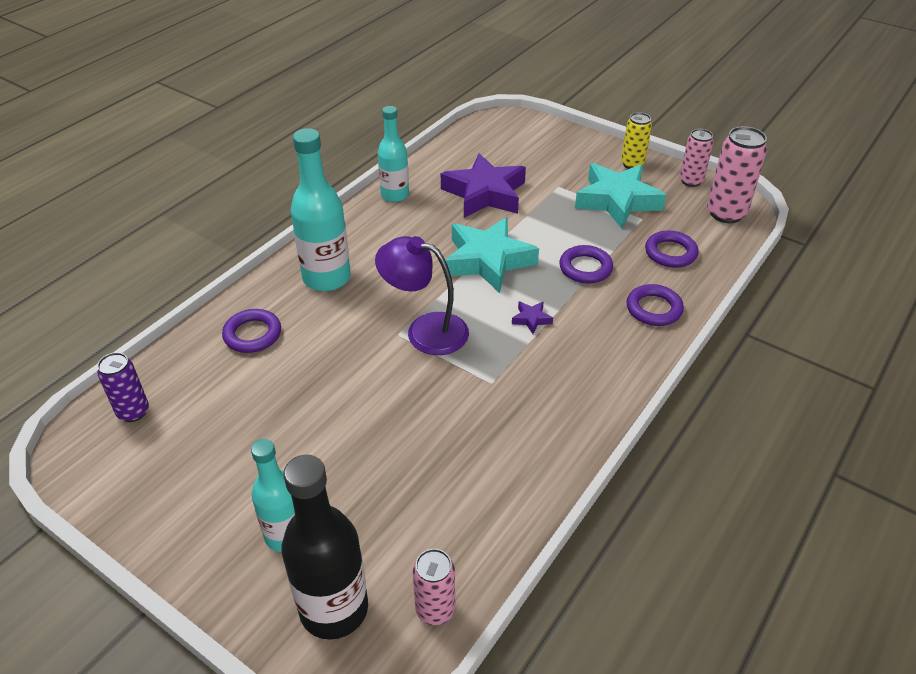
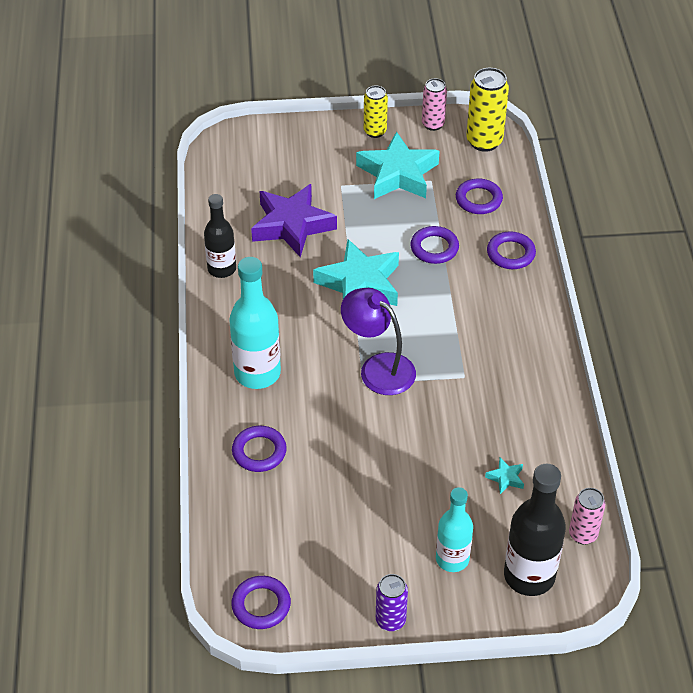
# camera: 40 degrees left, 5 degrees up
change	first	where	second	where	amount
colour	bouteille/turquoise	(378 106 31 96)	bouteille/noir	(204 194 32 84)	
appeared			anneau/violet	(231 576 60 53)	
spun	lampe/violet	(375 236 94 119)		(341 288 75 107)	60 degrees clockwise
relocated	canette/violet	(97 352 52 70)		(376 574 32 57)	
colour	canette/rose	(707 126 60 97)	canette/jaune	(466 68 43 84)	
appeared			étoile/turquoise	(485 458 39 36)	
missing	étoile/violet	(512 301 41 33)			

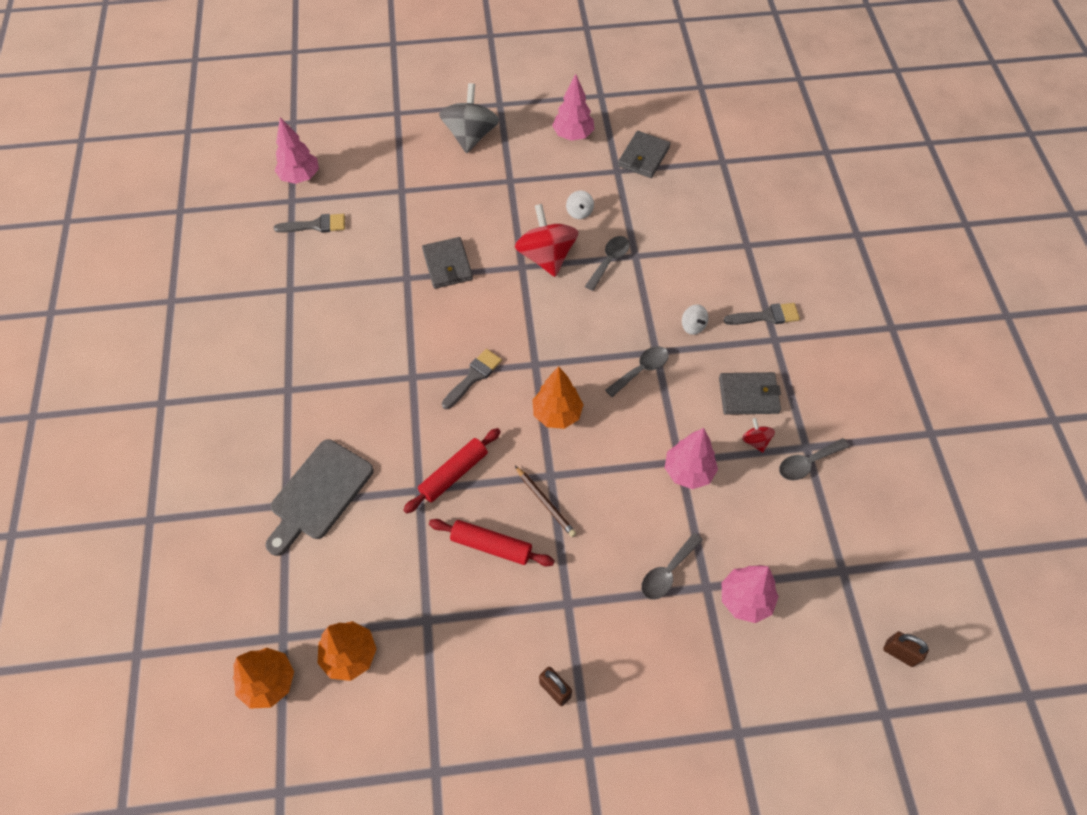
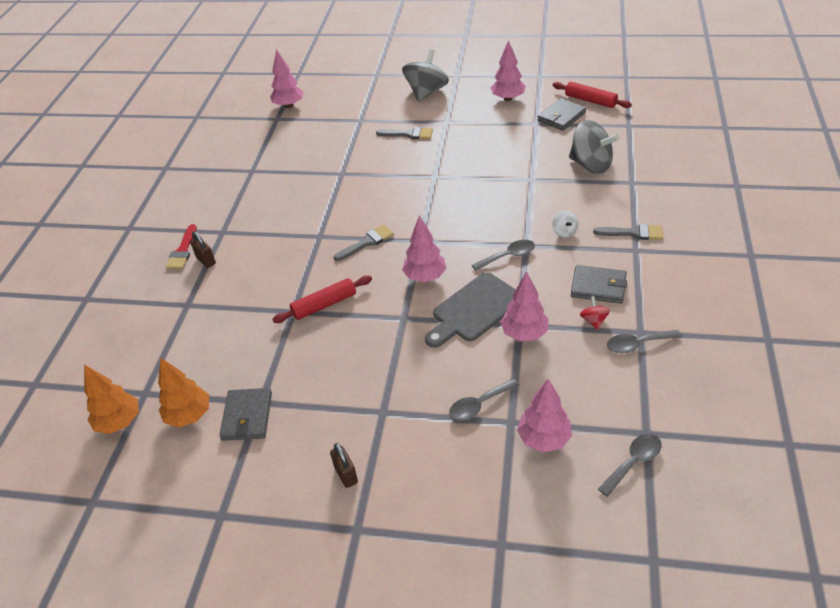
# camera: 20 degrees right, 15 degrees down
change	first	where	second	where	amount
appeared			pinceau/rouge	(166 224 31 45)	
relocated	cadenas/marron	(883 631 46 36)		(190 231 26 37)	
relocated	portefeuille/gris	(422 237 51 52)		(219 388 53 53)	
relocated	pinceau/gris	(274 214 71 19)		(376 127 57 12)	
colour	arbre/orange	(532 366 52 63)	arbre/rose	(402 215 44 67)	
relocated	planche à découper/gris	(265 439 109 117)		(425 272 91 76)	
relocated	rouleau à pâtisserie/rouge	(429 519 125 47)		(553 82 79 26)	
appeared			toupie/gris	(569 120 50 54)	
relocated	cuillère/gris	(585 236 45 55)		(598 433 64 64)	
missing	toupie/rouge	(515 204 63 73)			
missing	crayon/marron	(515 466 62 71)			
missing	toupie/blanc	(566 191 28 28)			

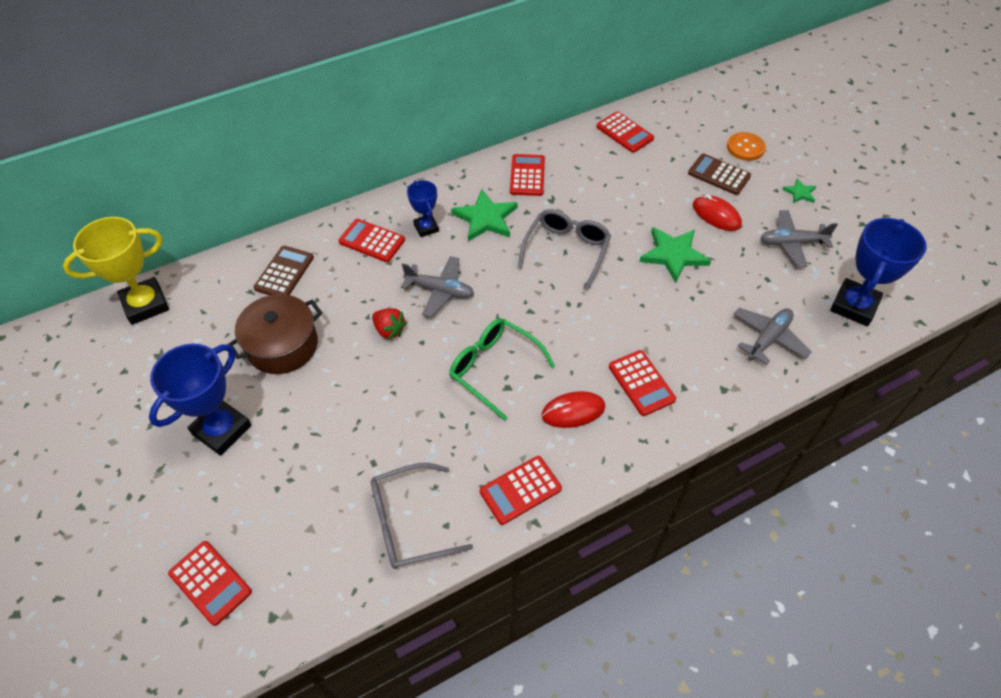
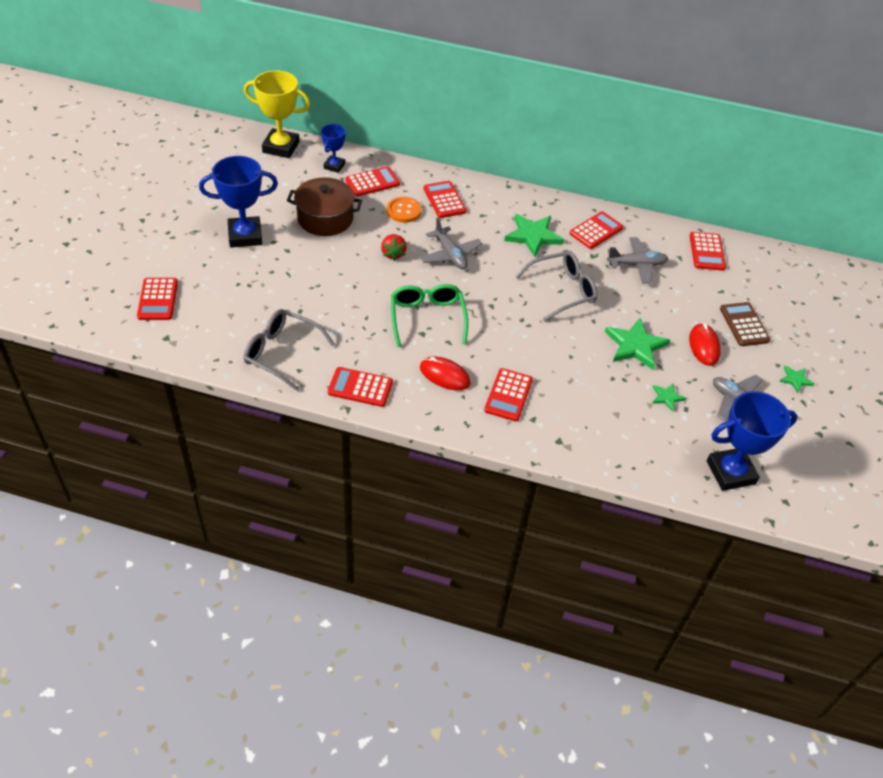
# camera: 40 degrees right, 5 degrees down
change	first	where	second	where	amount
relocated	trophée/bleu	(407 180 32 57)		(321 124 25 49)	
colour	calculatrice/marron	(254 246 60 49)	calculatrice/rouge	(345 166 55 31)	
relocated	bouton/orange	(727 132 39 29)		(387 197 35 26)	
relocated	avion/gris	(734 308 77 57)		(607 237 61 46)	
appeared			étoile/vert	(652 383 34 29)	

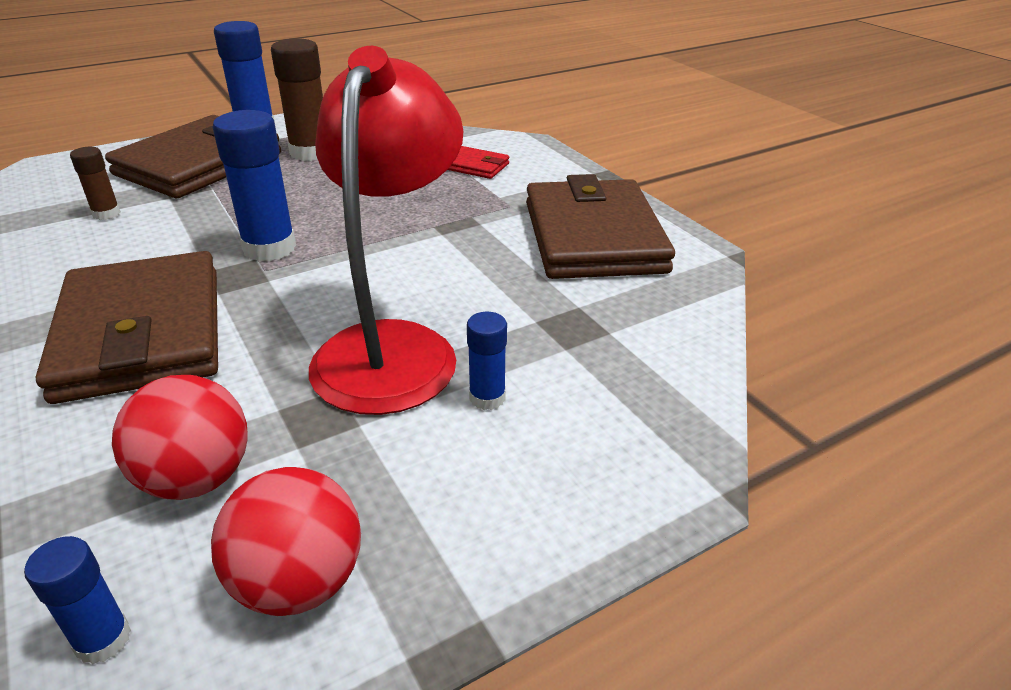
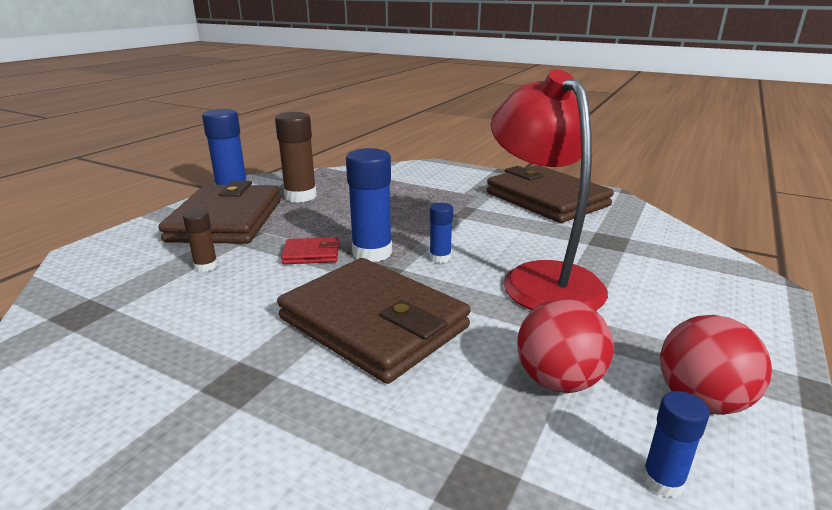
# camera: 30 degrees left, 10 degrees down
change	first	where	second	where	amount
relocated	portefeuille/rouge	(448 146 61 33)		(281 237 58 27)	
relocated	bâton de colle/bleu	(467 312 40 98)		(429 203 24 60)	

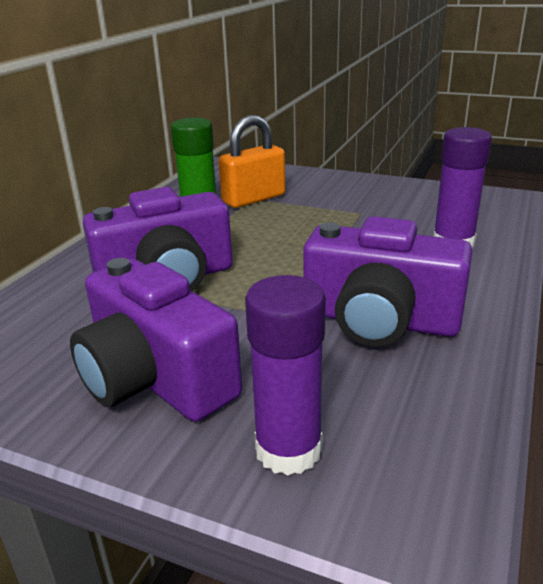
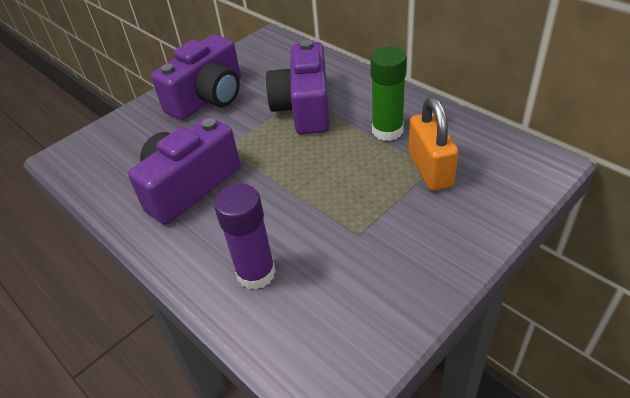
# camera: 115 degrees right, 15 degrees up
change	first	where	second	where	amount
spun	appareil photo/violet	(70 258 172 164)		(151 34 90 86)	150 degrees clockwise
missing	bâton de colle/violet	(245 275 81 201)			

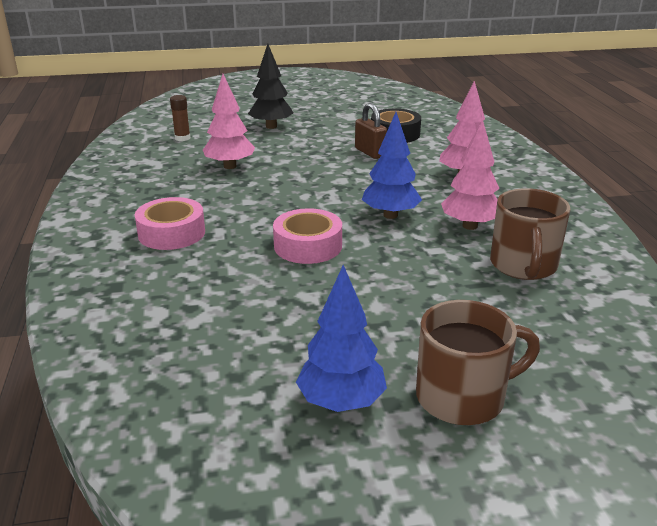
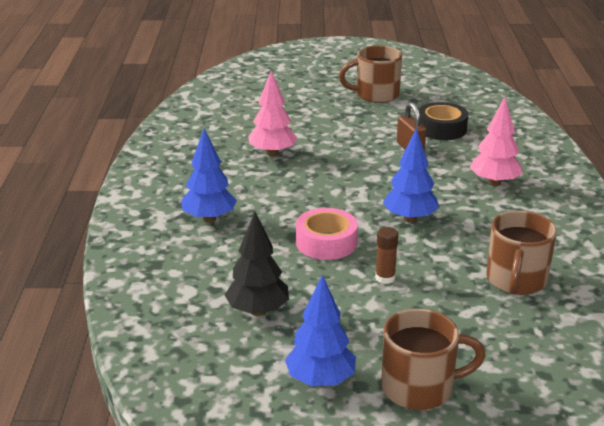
# camera: 10 degrees right, 0 degrees up
change	first	where	second	where	amount
exchanged	ruban adhésif/rose	(135 197 70 53)	arbre/bleu	(181 129 56 94)	
relocated	arbre/noir	(248 44 46 85)		(225 212 64 104)	
appeared			tasse/marron	(339 46 63 57)	
relocated	bâton de colle/marron	(170 95 20 46)		(375 227 23 57)	
missing	arbre/rose	(441 119 59 111)			

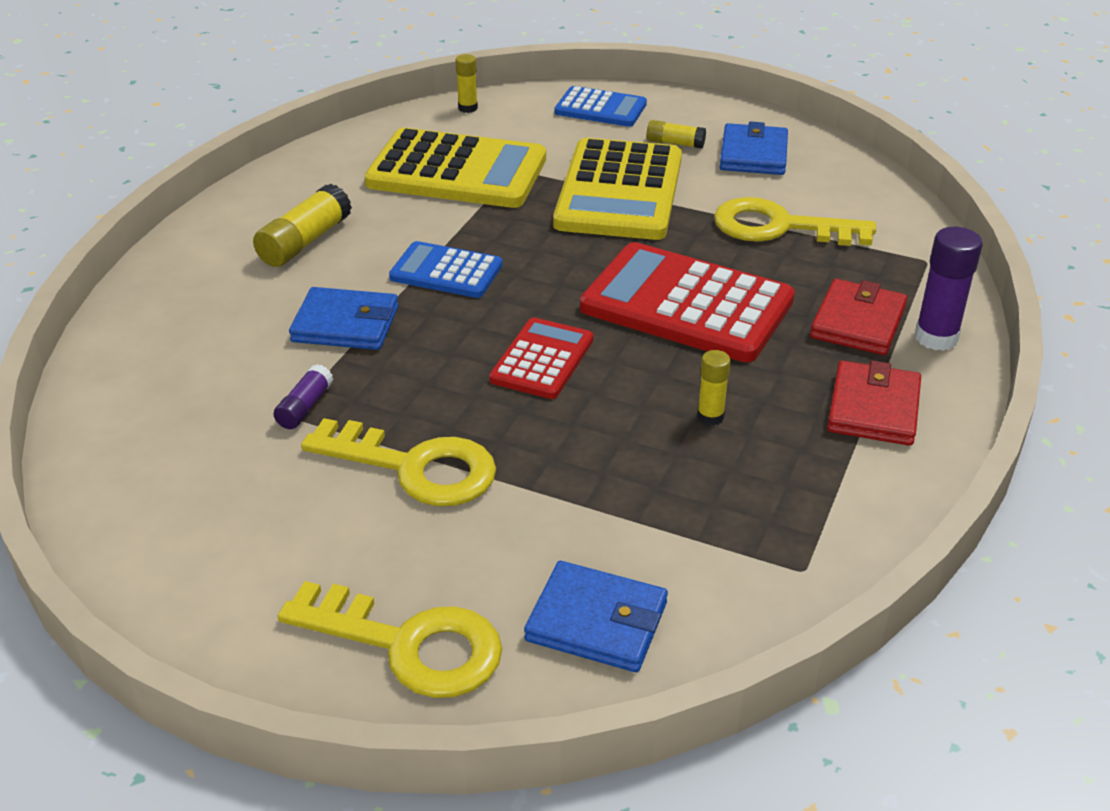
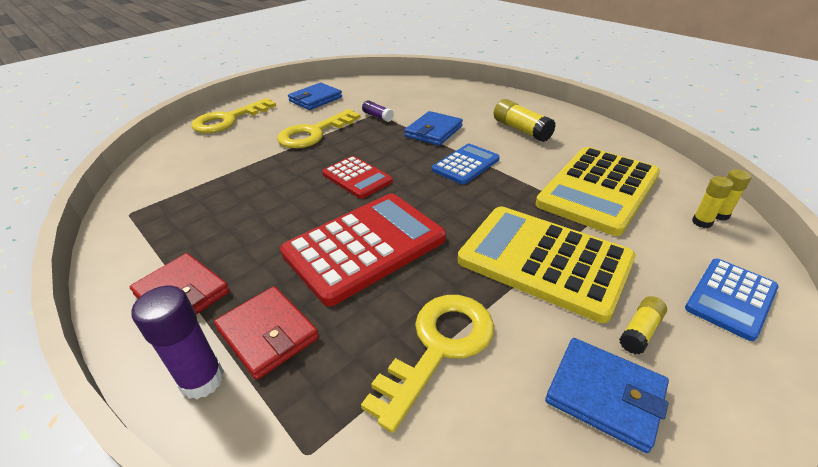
# camera: 115 degrees right, 0 degrees up
change	first	where	second	where	amount
relocated	portefeuille/bleu	(524 561 144 111)		(288 83 54 27)	
relocated	bâton de colle/jaune	(697 350 34 76)		(692 176 41 52)	

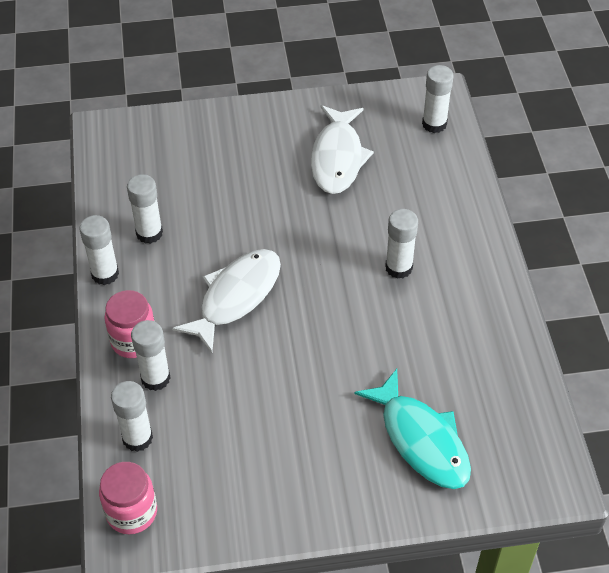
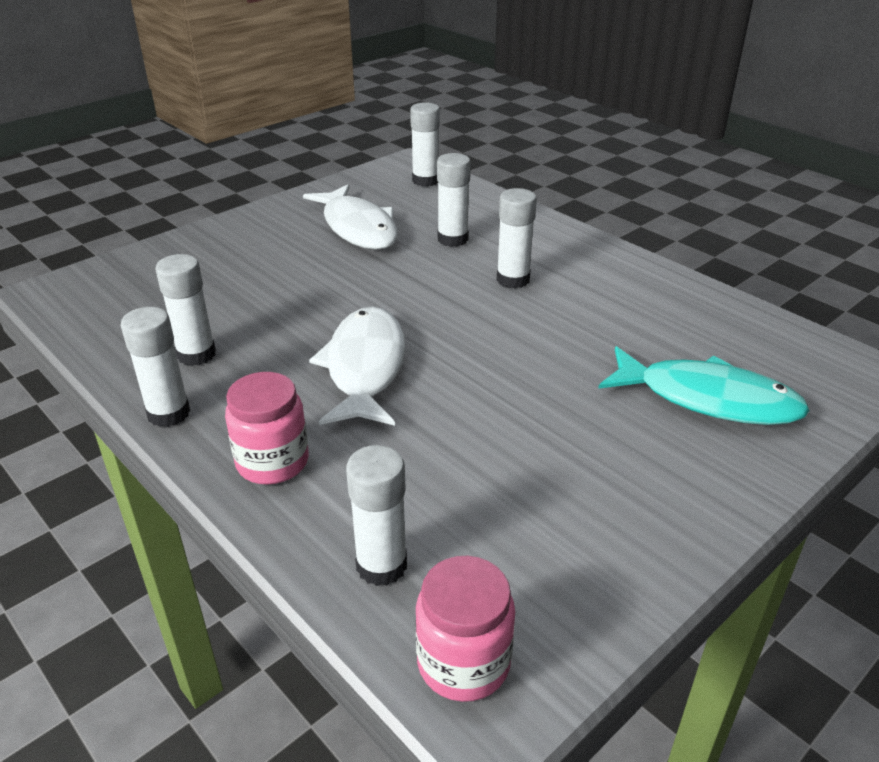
# camera: 35 degrees left, 15 degrees down
change	first	where	second	where	amount
relocated	bâton de colle/blanc	(131 320 40 71)		(437 153 34 94)	

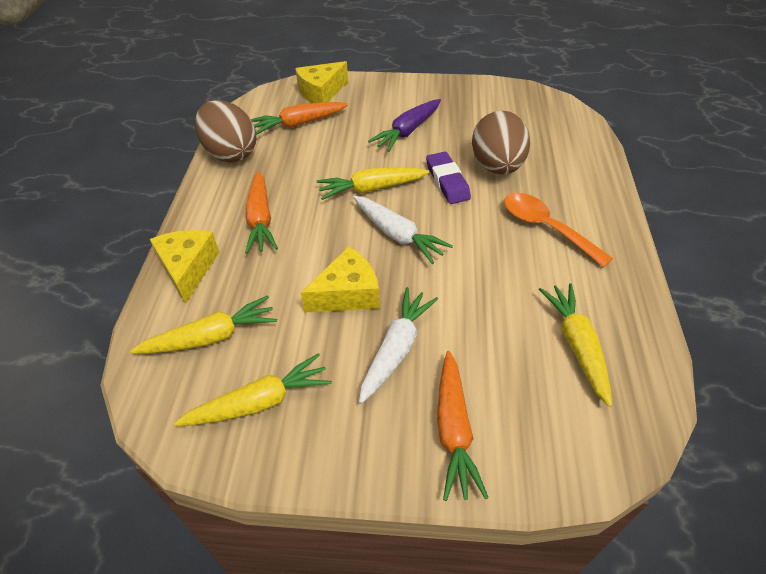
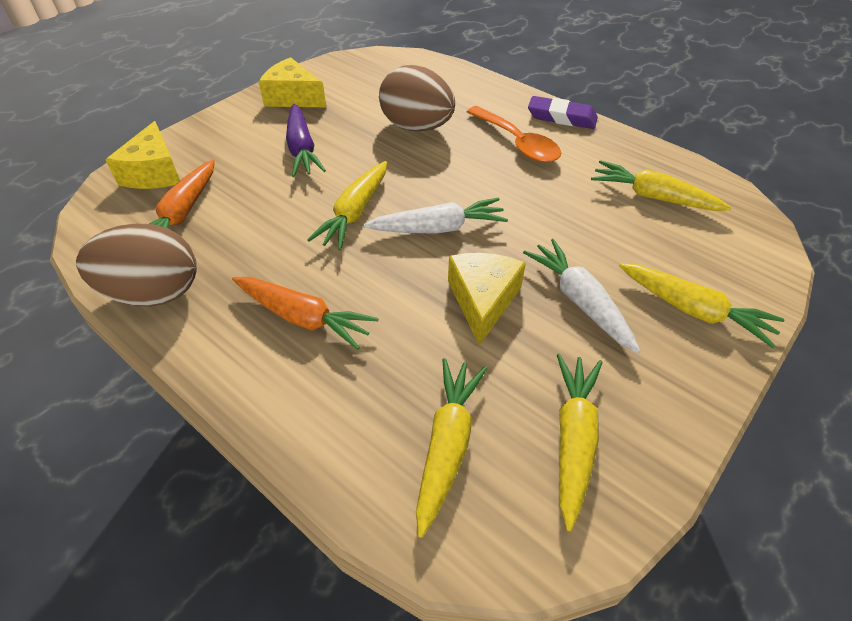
# camera: 55 degrees left, 0 degrees up
change	first	where	second	where	amount
relocated	fromage/jaune	(150 230 69 74)		(259 57 67 50)	
spun	cuillère/orange	(504 193 109 74)		(467 106 94 57)	120 degrees counterclockwise
relocated	gomme/violet	(426 152 45 52)		(528 96 70 33)	
colour	carotte/orange	(437 351 51 150)	carotte/jaune	(619 263 165 85)	

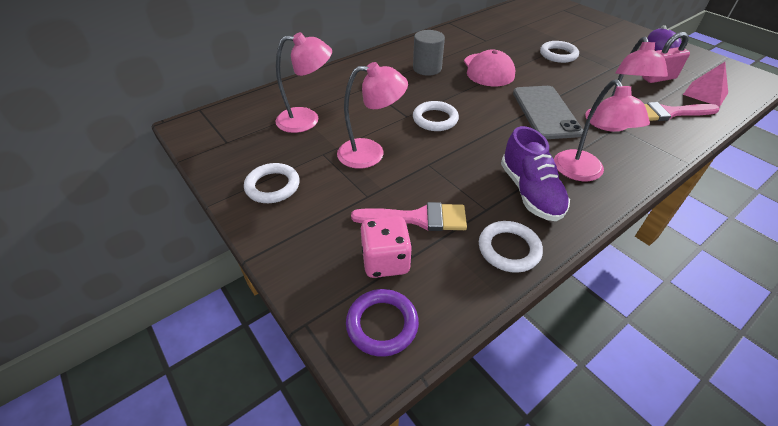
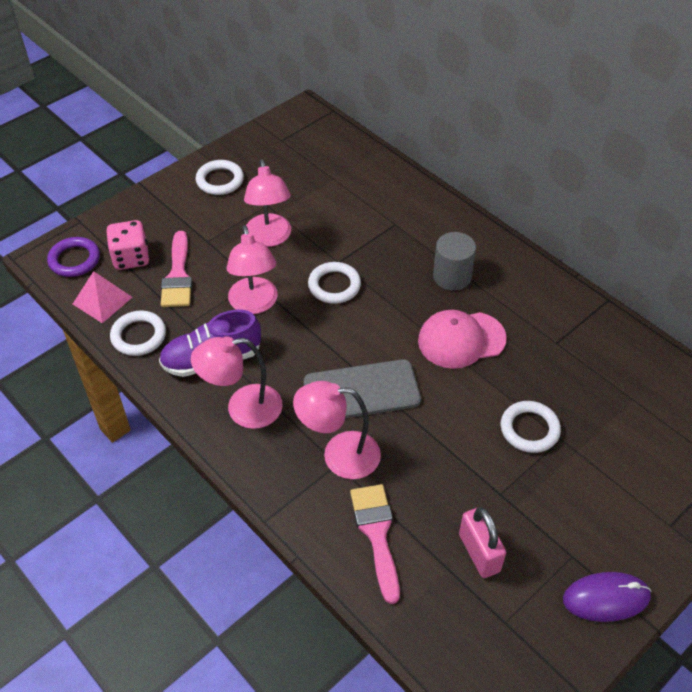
# camera: 85 degrees right, 5 degrees up
change	first	where	second	where	amount
relocated	pyramide/rose	(683 62 45 45)		(73 271 60 52)	
relocated	lampe/rose	(276 32 56 101)		(227 225 51 89)	

